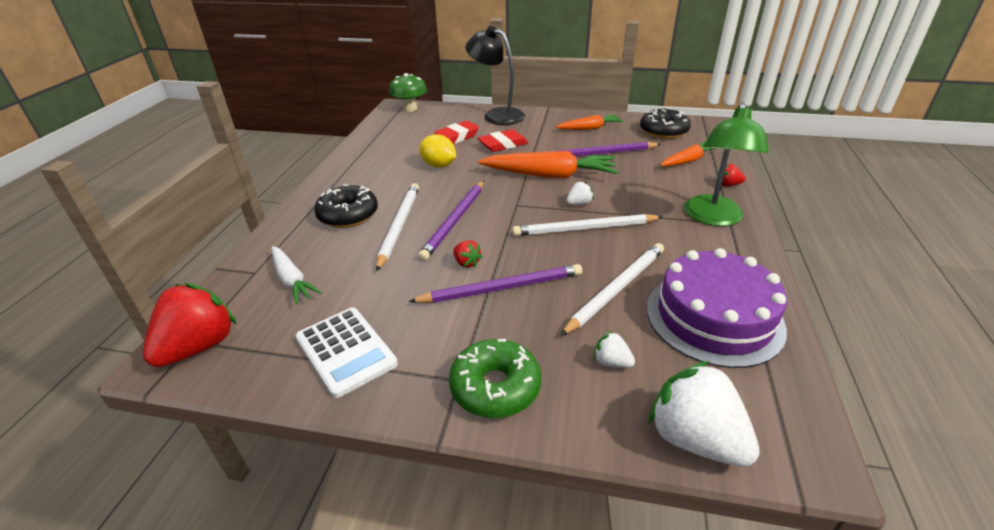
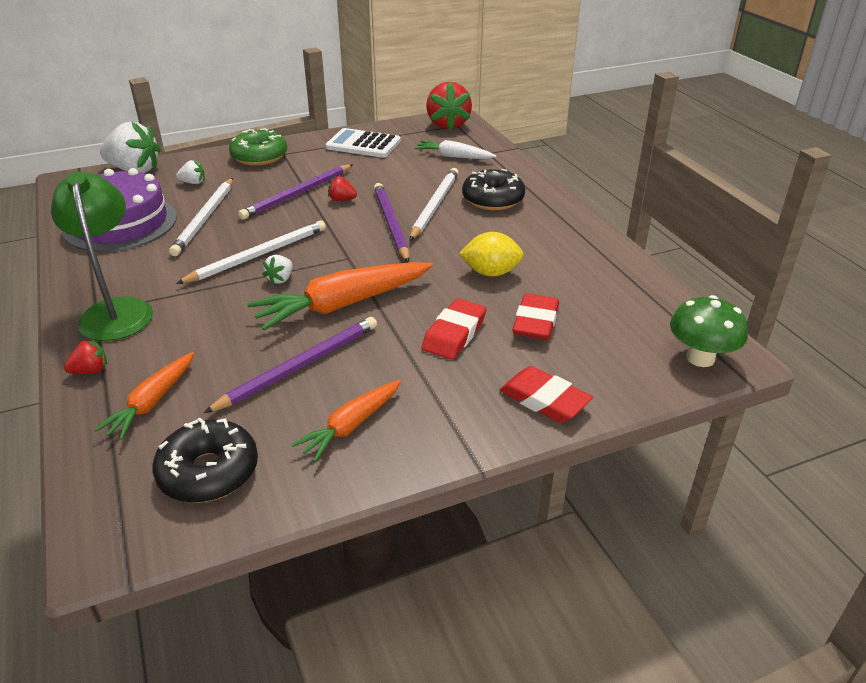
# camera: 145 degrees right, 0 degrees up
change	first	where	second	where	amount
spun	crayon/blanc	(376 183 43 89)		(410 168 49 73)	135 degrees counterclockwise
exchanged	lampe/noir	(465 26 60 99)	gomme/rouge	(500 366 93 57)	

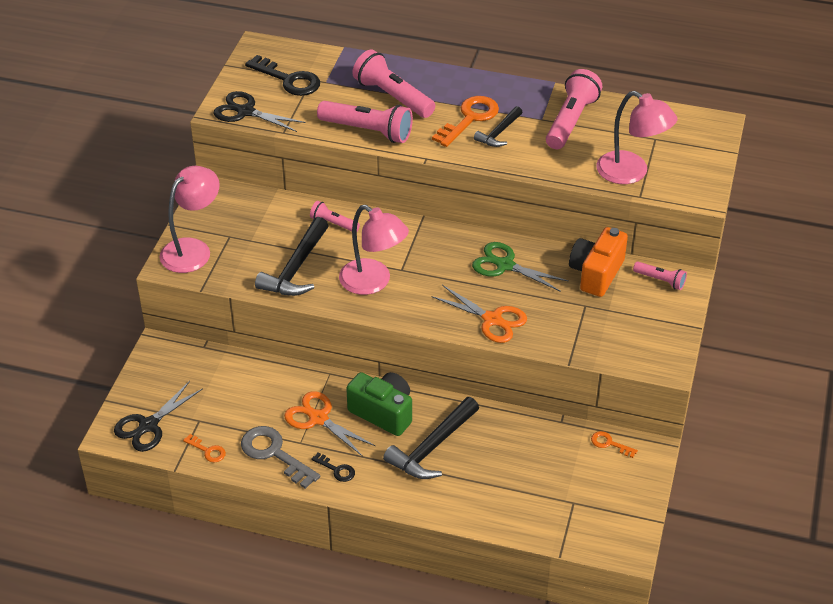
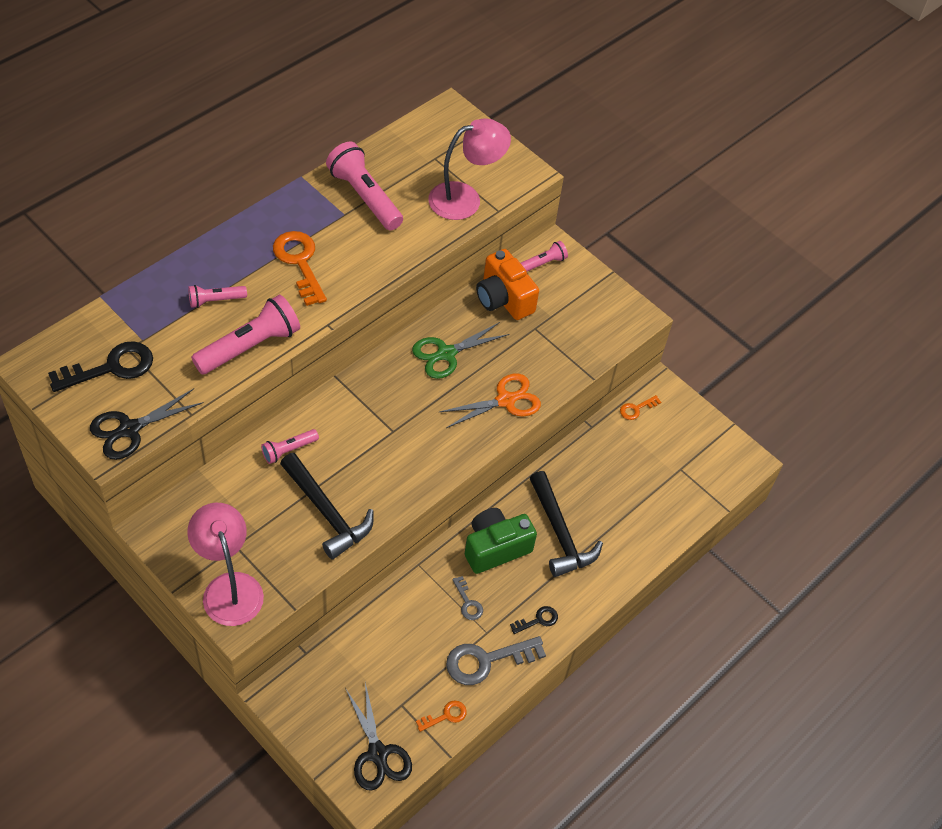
# camera: 65 degrees left, 10 degrees up
change	first	where	second	where	amount
size	lampe de poche/rose	(352 49 84 69)		(188 285 59 23)	x0.53
exchanged	ciseaux/orange	(284 391 92 66)	clé/gris	(452 576 31 44)	
missing	lampe/rose	(339 205 70 90)			
missing	marteau/noir	(474 106 48 41)			

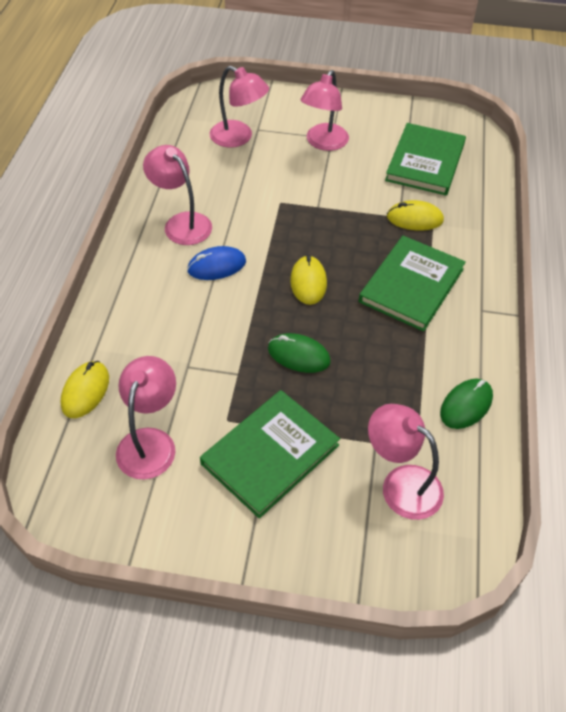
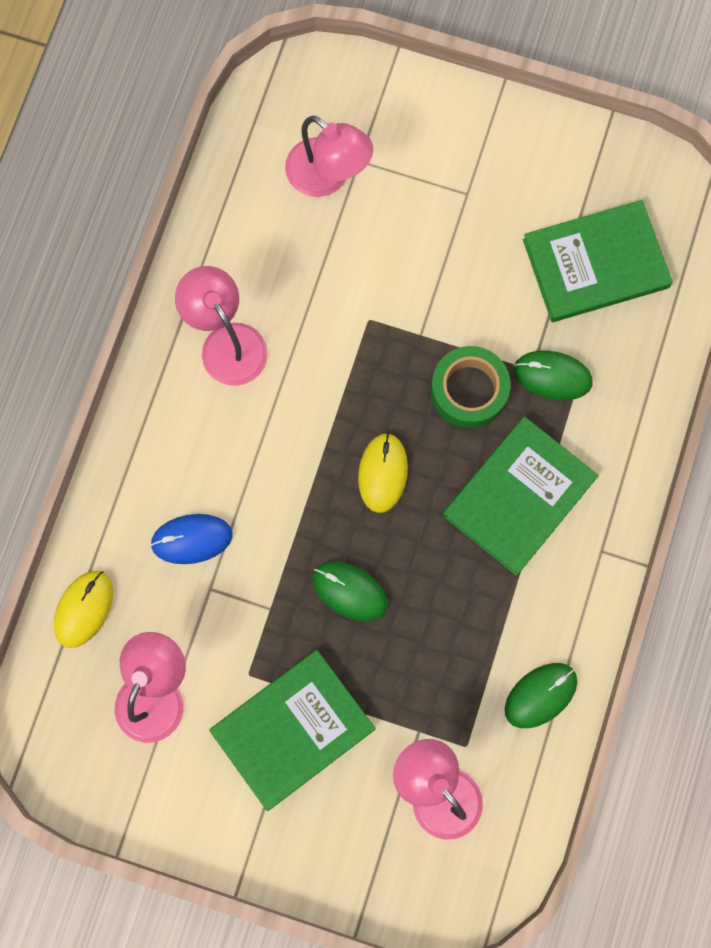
# camera: 10 degrees right, 25 degrees up
change	first	where	second	where	amount
relocated	souris/bleu	(187 246 59 34)		(150 514 83 50)	
appeared			ruban adhésif/vert	(431 346 80 82)	
colour	souris/jaune	(387 200 57 31)	souris/vert	(514 351 79 49)	
spun	livre/vert	(385 123 81 72)		(523 200 150 122)	45 degrees clockwise
missing	lampe/rose	(300 70 49 81)			

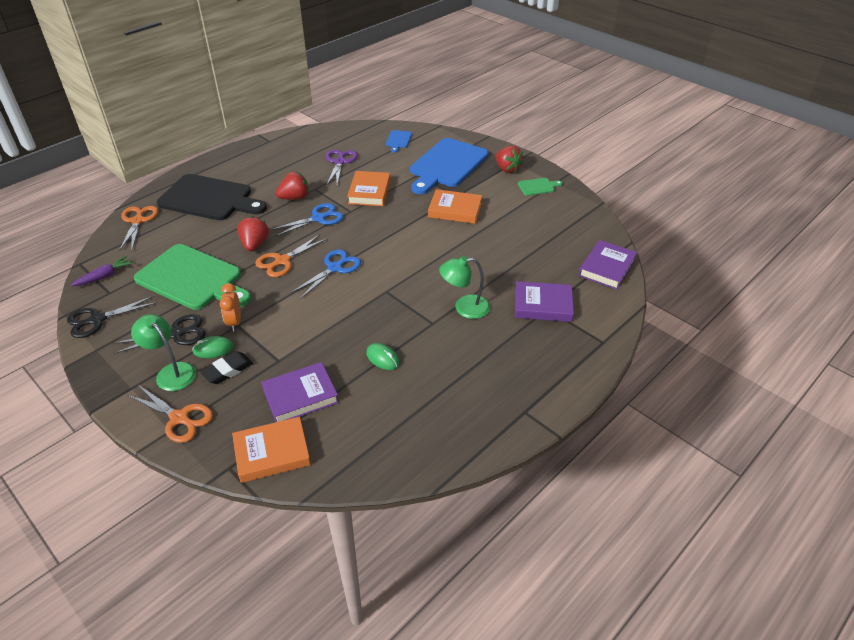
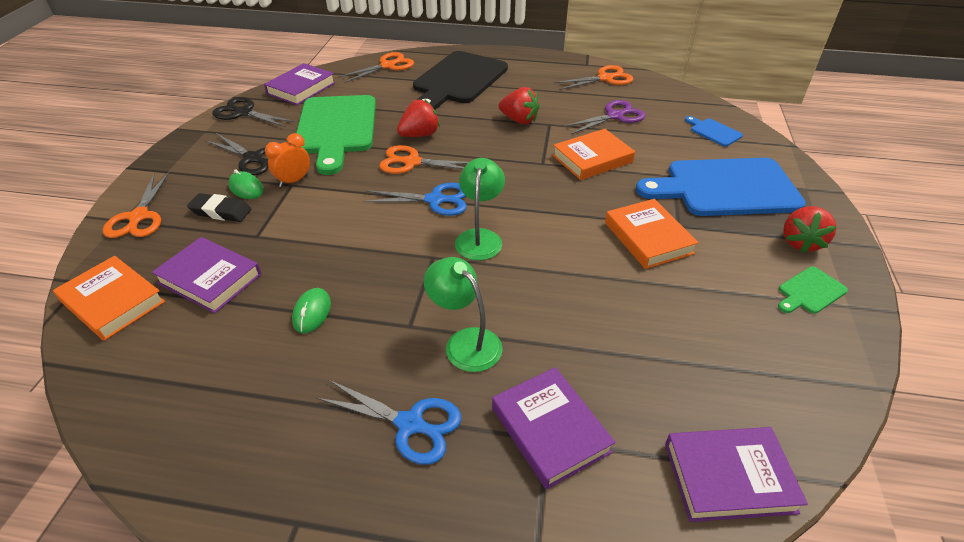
# camera: 55 degrees right, 0 degrees up
change	first	where	second	where	amount
exchanged	carotte/violet	(71 256 62 30)	livre/violet	(264 63 71 42)	
relocated	ciseaux/bleu	(270 203 73 34)		(316 380 145 85)	
spun	planche à découper/noir	(157 174 110 46)		(413 51 95 59)	45 degrees clockwise
relocated	lampe/vert	(131 314 65 77)		(455 158 50 102)	
appeared			ciseaux/orange	(554 65 79 25)	
spun	planche à découper/bleu	(386 130 26 23)		(685 116 58 31)	75 degrees clockwise
spun	planche à découper/vert	(518 178 45 18)		(778 267 70 47)	105 degrees clockwise

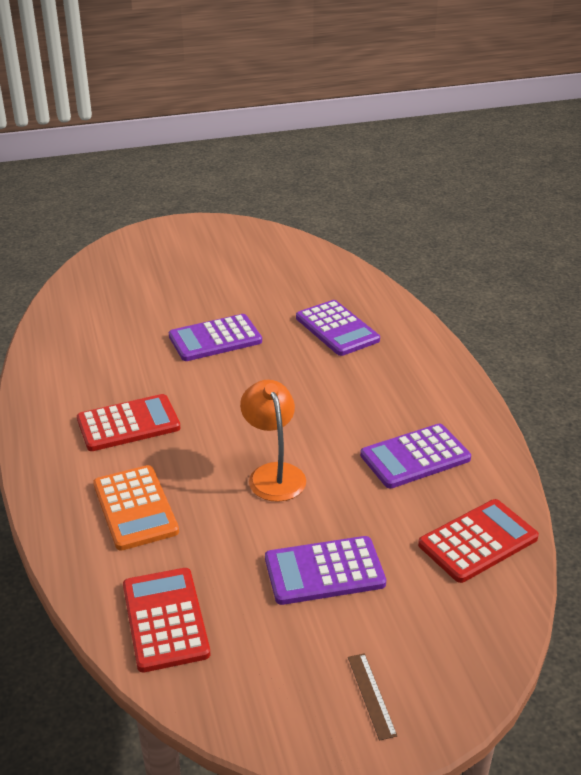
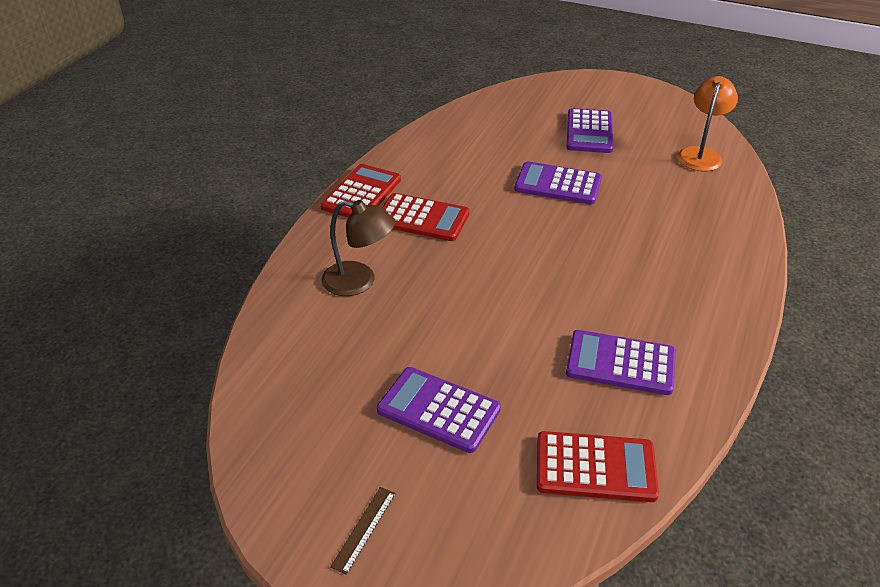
# camera: 40 degrees right, 5 degrees up
change	first	where	second	where	amount
relocated	calculatrice/rouge	(123 568 87 105)		(321 164 80 54)	
exchanged	calculatrice/orange	(93 465 86 86)	lampe/marron	(321 200 75 96)	
relocated	calculatrice/violet	(296 300 84 56)		(566 108 47 45)	
relocated	lampe/orange	(240 380 66 122)		(677 76 61 95)	

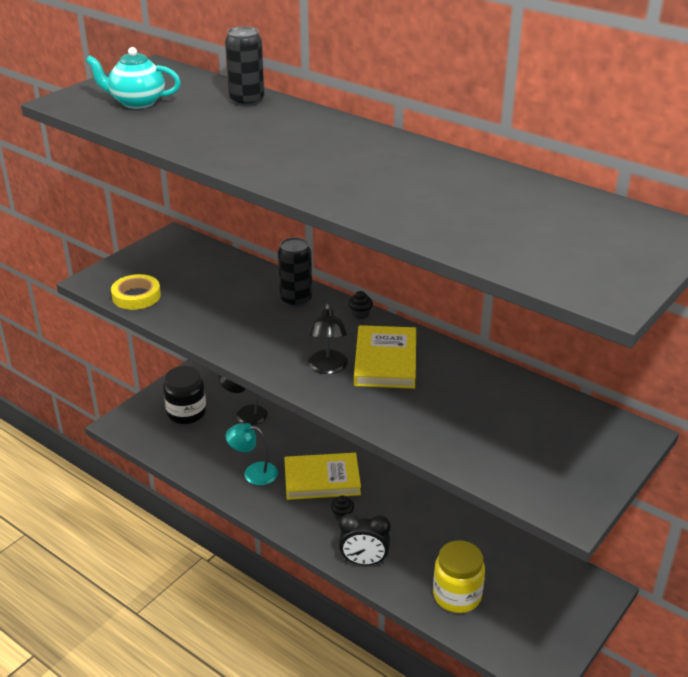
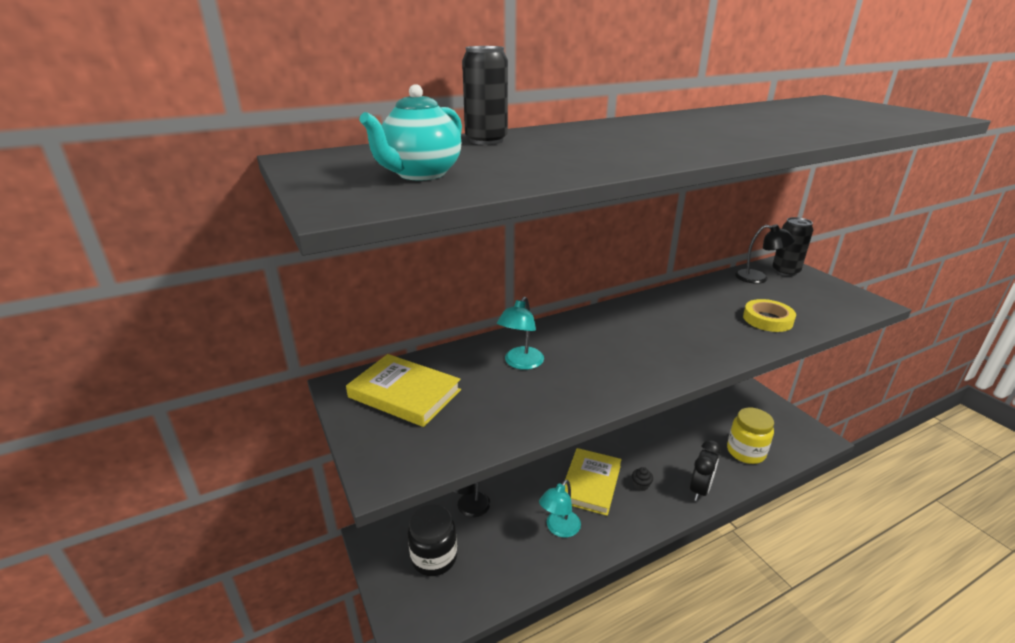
# camera: 65 degrees left, 5 degrees down
change	first	where	second	where	amount
relocated	livre/jaune	(354 325 62 64)		(346 354 115 73)	
appeared			lampe/turquoise	(497 297 47 73)	
relocated	lampe/noir	(308 304 40 70)		(735 224 60 60)	
relocated	ruban adhésif/jaune	(111 274 50 36)		(743 299 53 33)	
relocated	canette/noir	(278 237 34 70)		(772 217 41 59)	
missing	muffin/noir	(348 291 25 28)			

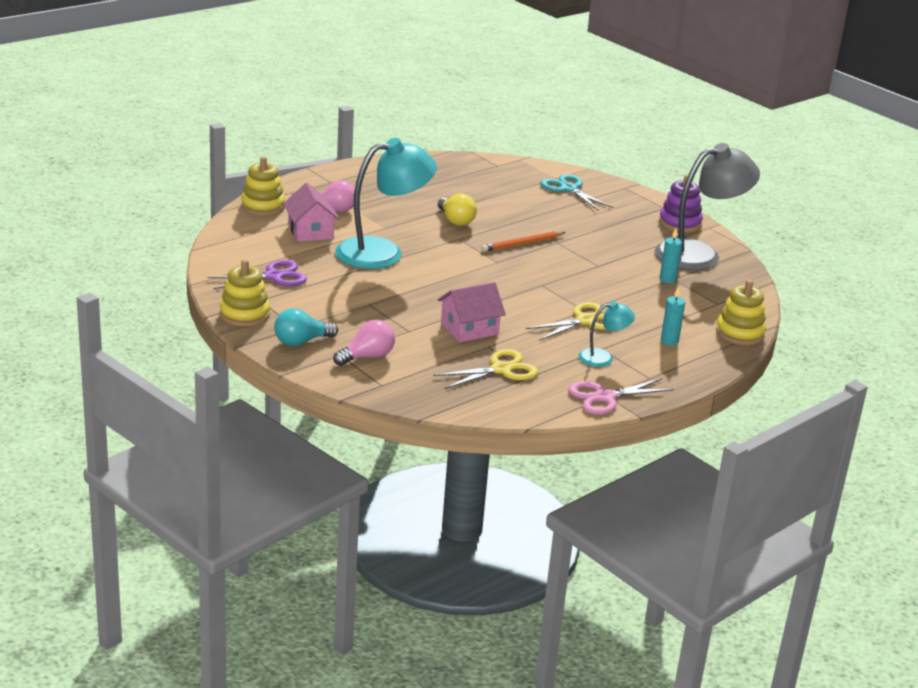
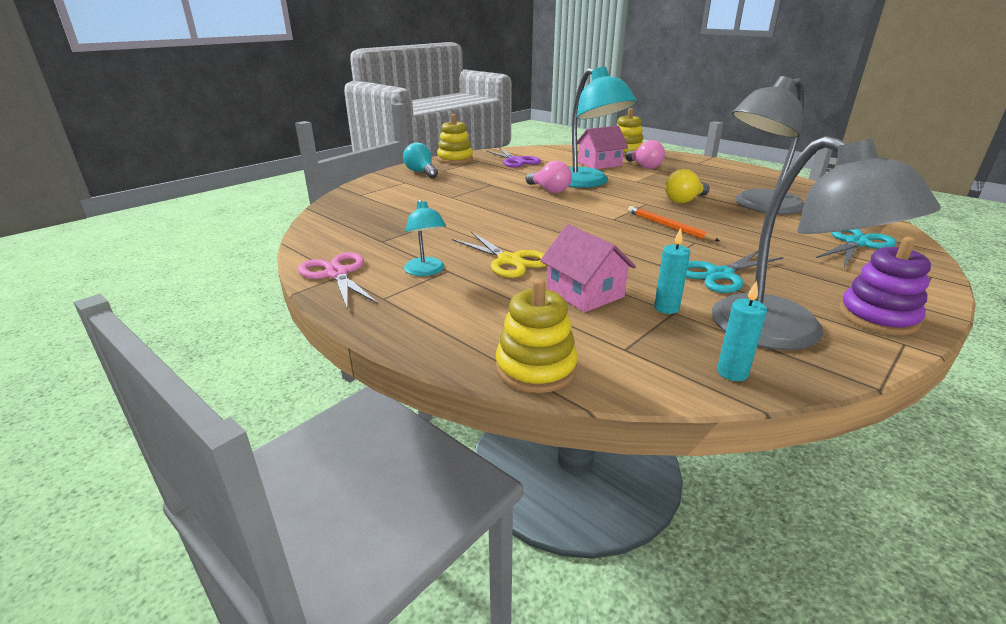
# camera: 85 degrees right, 0 degrees up
change	first	where	second	where	amount
relocated	ampoule/rose	(333 320 62 46)		(526 161 46 32)	
relocated	maison/rose	(438 282 68 60)		(540 224 96 88)	
appeared			ciseaux/turquoise	(686 251 98 42)	
relocated	bougie/turquoise	(661 286 24 60)		(717 281 50 100)	
appeared			lampe/gris	(732 76 73 138)	
missing	ciseaux/jaune	(433 349 105 40)			

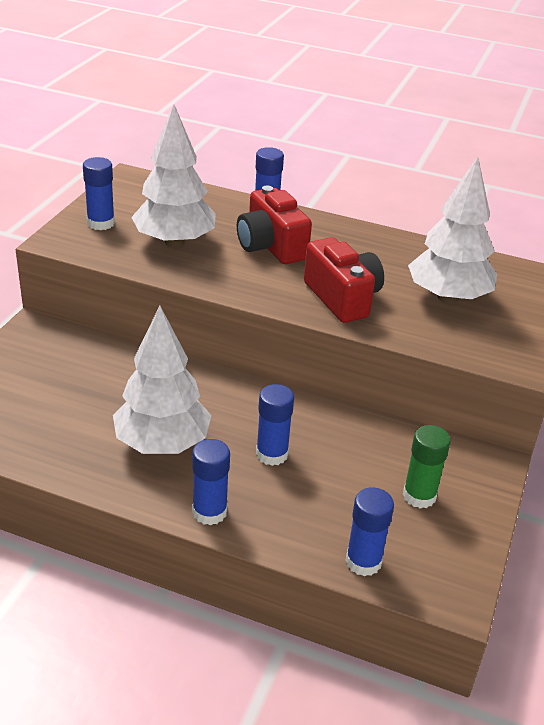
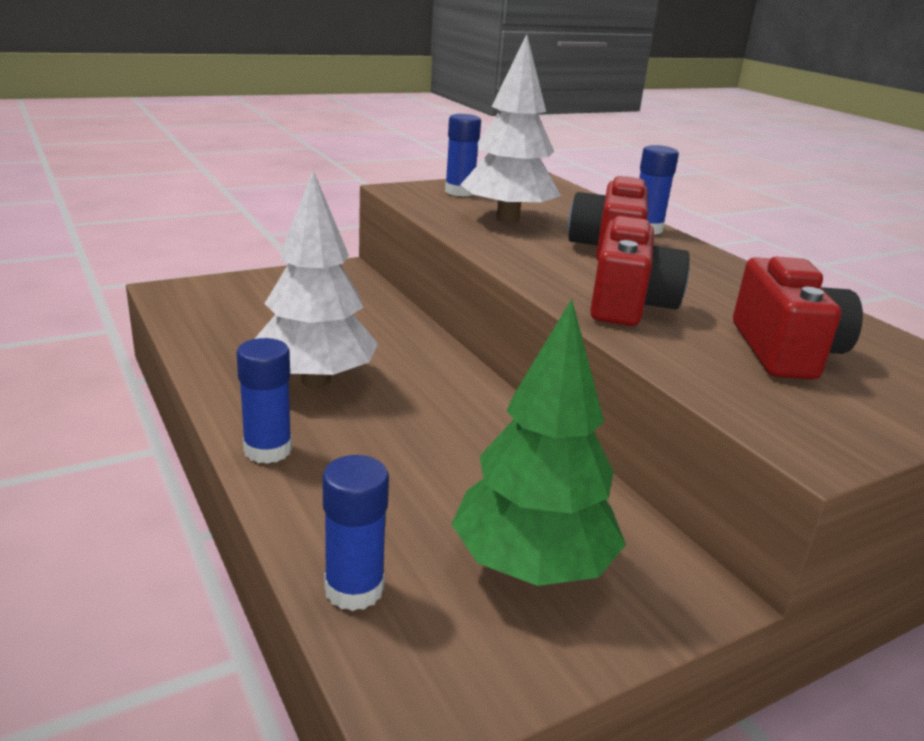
# camera: 40 degrees right, 10 degrees down
change	first	where	second	where	amount
exchanged	bâton de colle/vert	(403 425 48 84)	arbre/vert	(451 299 175 287)	
exchanged	arbre/blanc	(408 157 89 147)	appareil photo/rouge	(733 257 130 122)	
missing	bâton de colle/bleu	(256 384 38 82)			

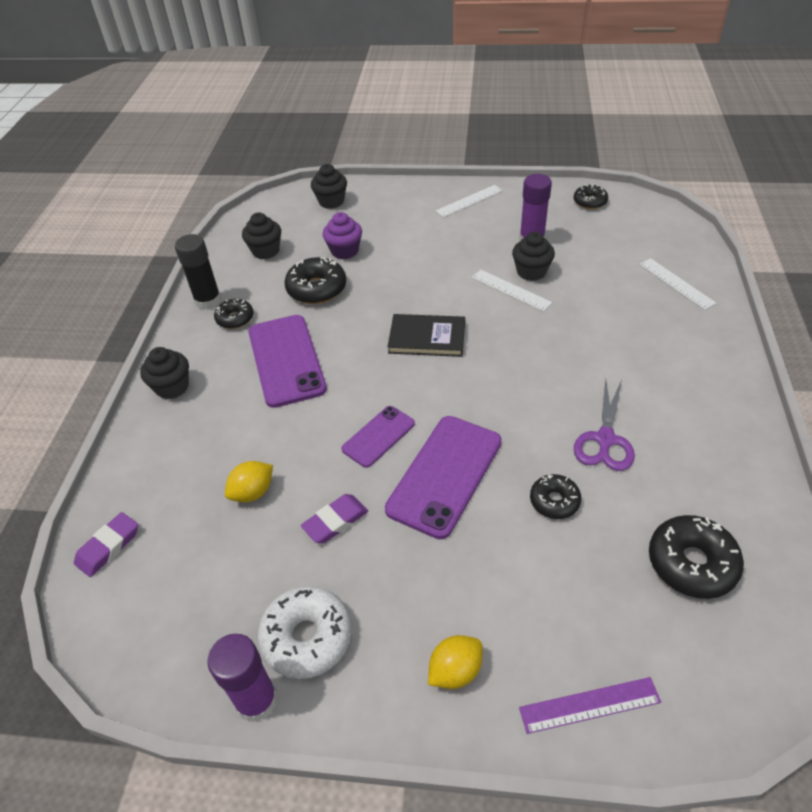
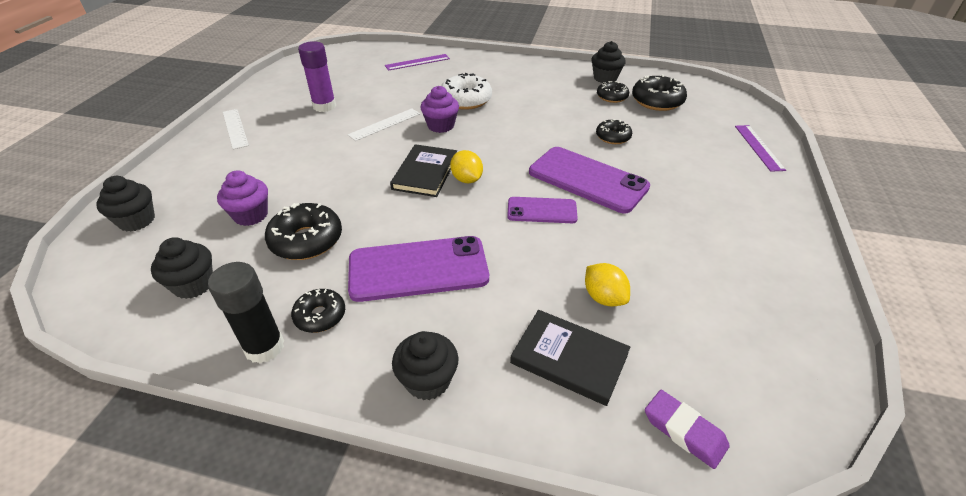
# camera: 85 degrees left, 5 degrees down
change	first	where	second	where	amount
colour	règle/blanc	(639 258 78 52)	règle/violet	(385 54 65 17)	
appeared			muffin/violet	(421 86 38 47)	
relocated	beignet/blanc	(257 586 95 93)		(441 73 51 37)	
relocated	citron/jaune	(428 635 55 54)		(450 150 33 33)	
spun	téléphone/violet	(342 406 73 62)		(507 197 71 26)	45 degrees counterclockwise
appeared			livre/noir	(510 310 120 96)	
relocated	muffin/noir	(512 232 43 49)		(591 41 35 42)	
relocated	beignet/noir	(574 185 34 24)		(597 81 32 22)	
missing	bâton de colle/violet	(207 634 71 88)			
missing	gomme/violet	(301 494 67 49)			
missing	ciseaux/violet	(574 379 61 92)			

